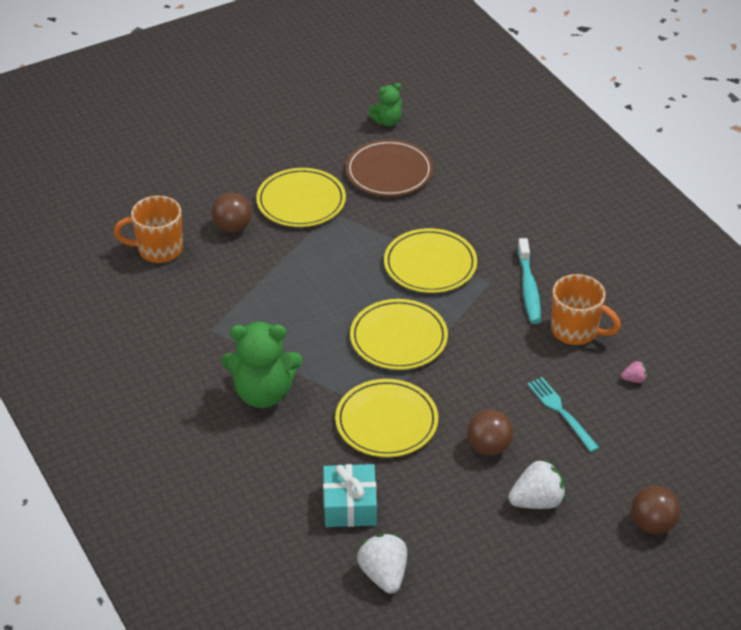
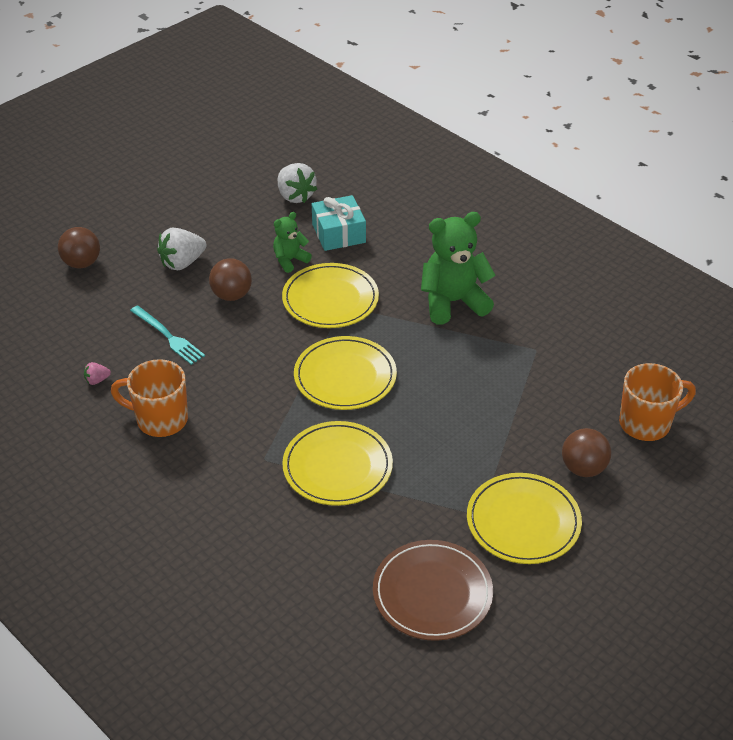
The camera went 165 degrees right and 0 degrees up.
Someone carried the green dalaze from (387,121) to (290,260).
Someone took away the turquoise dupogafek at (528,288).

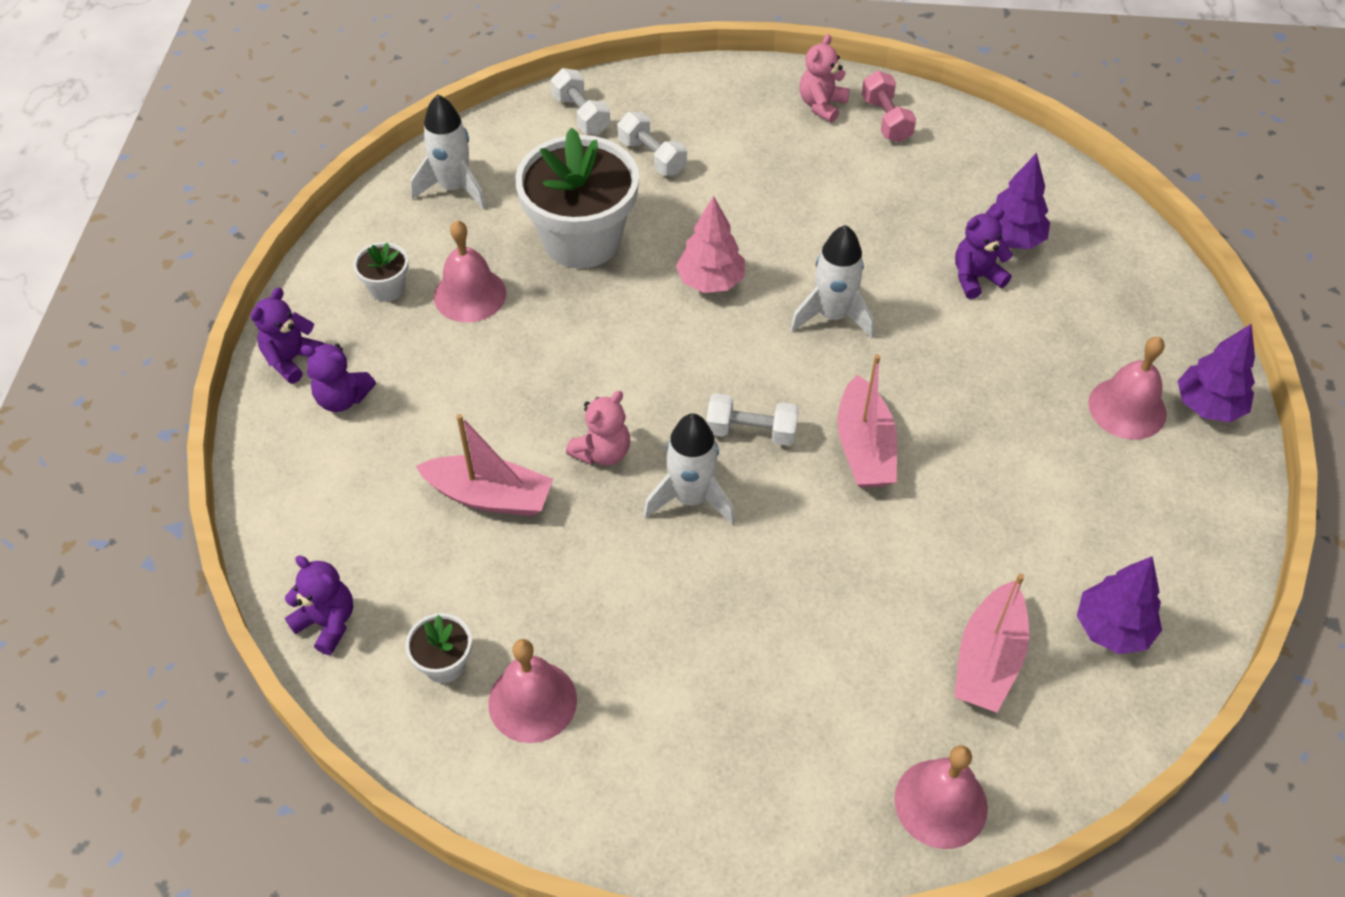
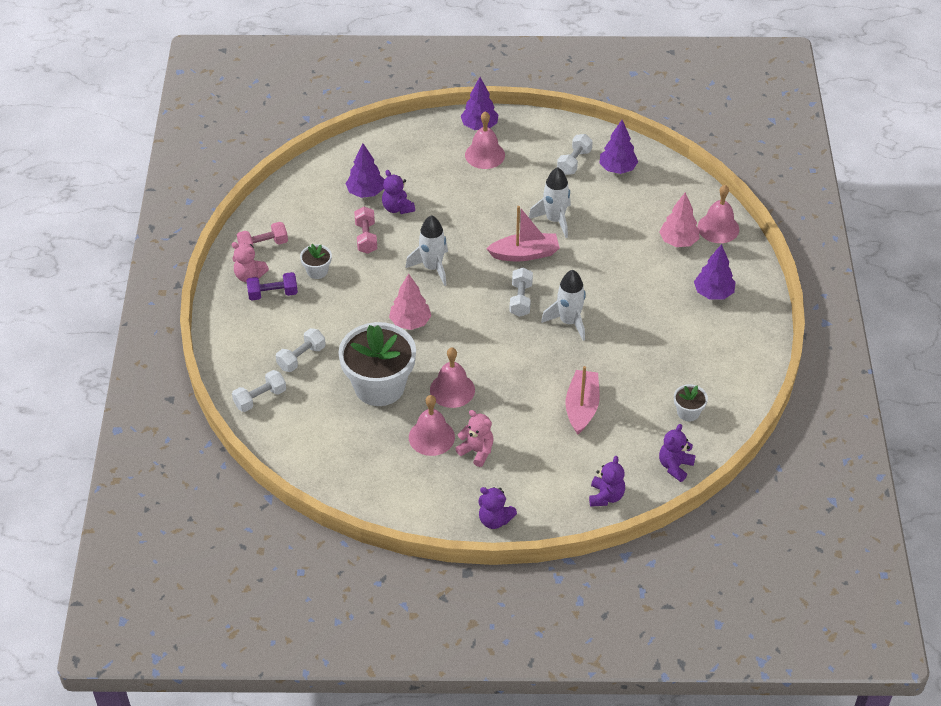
The camera went 95 degrees left and 5 degrees down.
Someone carried the purple dalaze from (342,398) to (606,496).
Someone carried the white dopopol from (387,288) to (317,271).
Someone carried the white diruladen from (453,188) to (554,220).
Someone carried the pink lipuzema from (532,701) to (452,390).
Someone carried the pink dalaze from (602,452) to (477,451).
Someone took away the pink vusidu at (988,659).
Someone put down the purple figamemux at (273,294).
Someone put down the pink figamemux at (366,237).
Someone put down the white figamemux at (574,162).
Someone put down the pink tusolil at (678,241).
Someone put down the purple tusolil at (713,293).

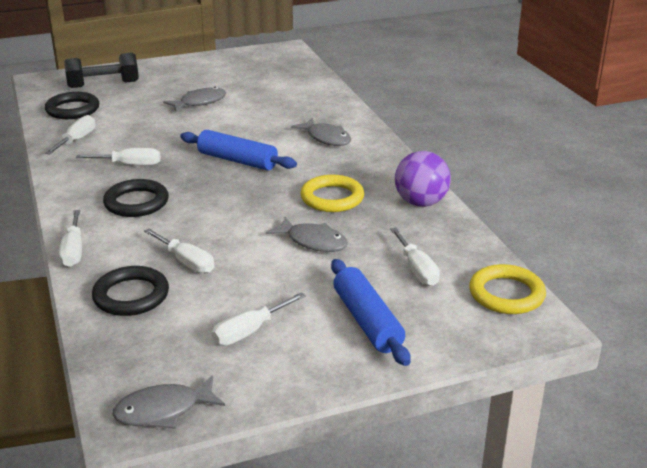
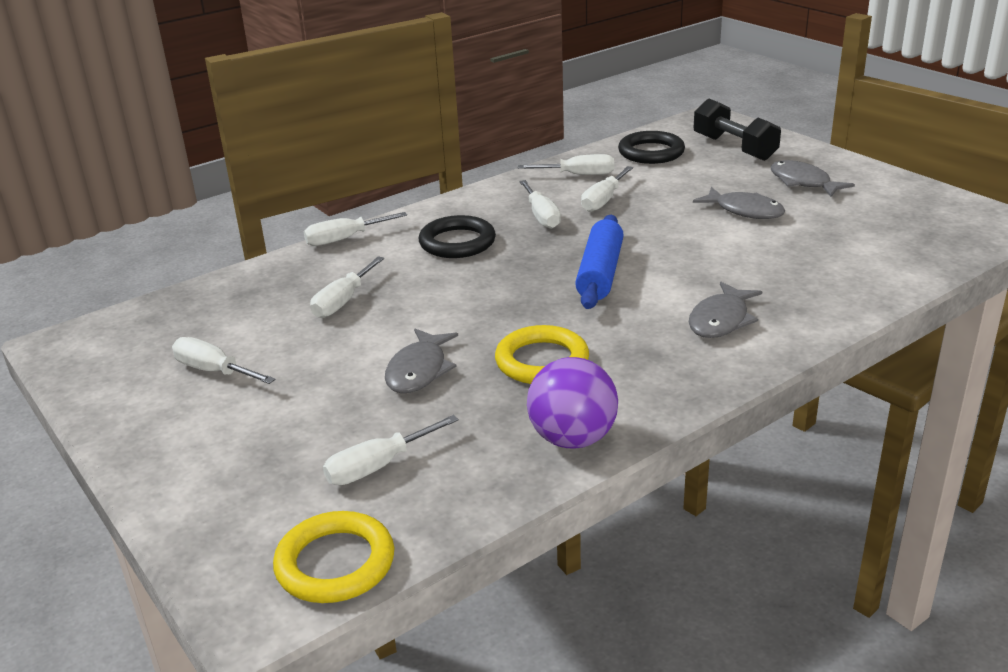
The camera went 75 degrees right and 0 degrees up.
Someone took away the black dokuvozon at (131,295).
Someone carried the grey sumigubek from (163,410) to (803,182).
Someone took away the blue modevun at (367,321).
Someone put down the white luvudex at (603,200).

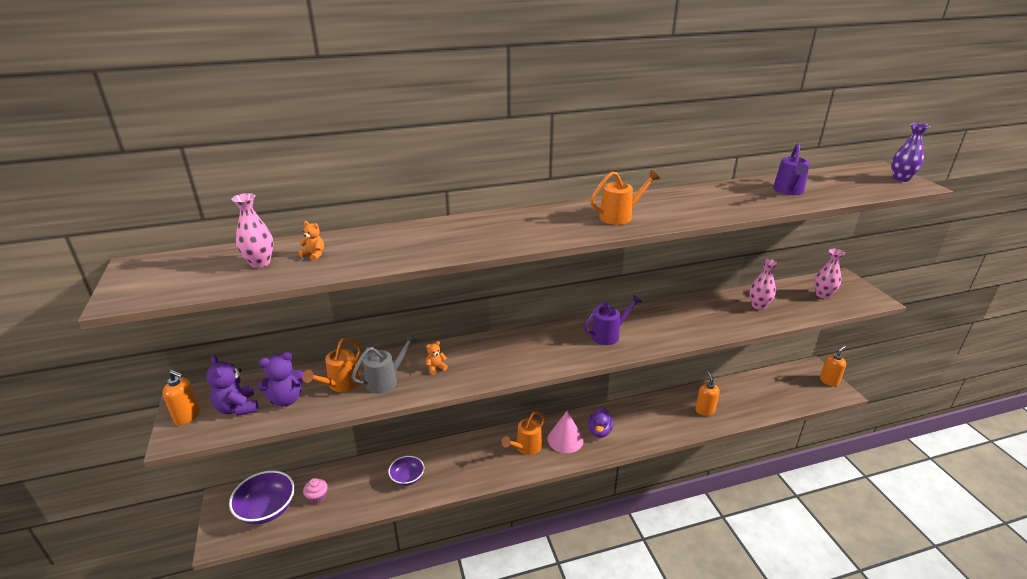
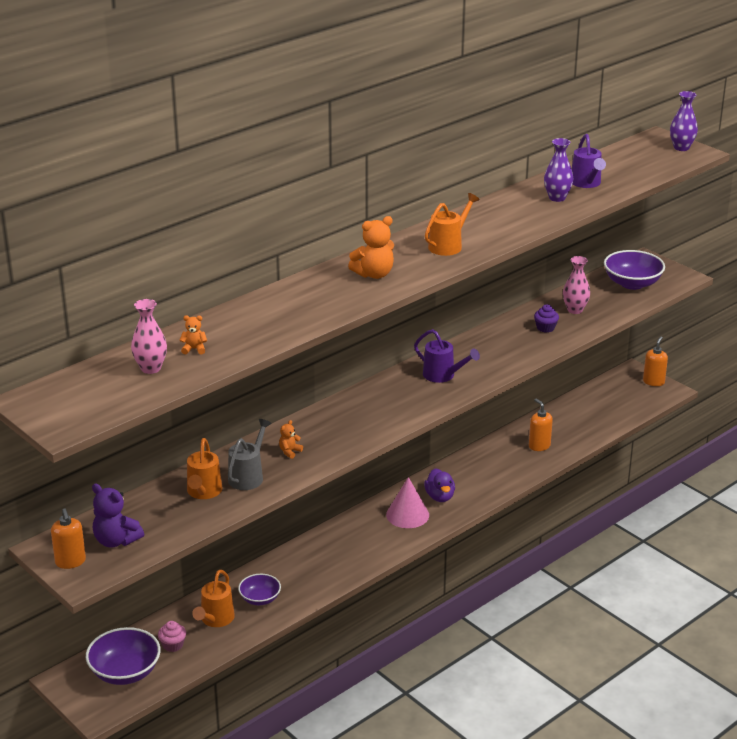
The camera went 25 degrees left and 0 degrees up.
Someone rotated the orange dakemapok at (187,416) by 75 degrees clockwise.
Someone took away the purple dalaze at (286,399).
Someone carried the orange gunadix from (526,447) to (215,620).
Someone rotated the purple gunadix at (609,335) by 90 degrees clockwise.
Someone swapped the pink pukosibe at (823,295) for the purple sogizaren at (632,283).
Someone put down the orange dalaze at (374,274).
Someone put down the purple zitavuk at (545,328).
Someone put down the purple pukosibe at (557,198).

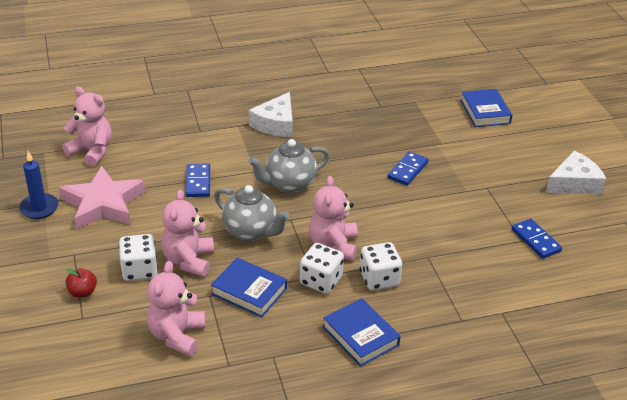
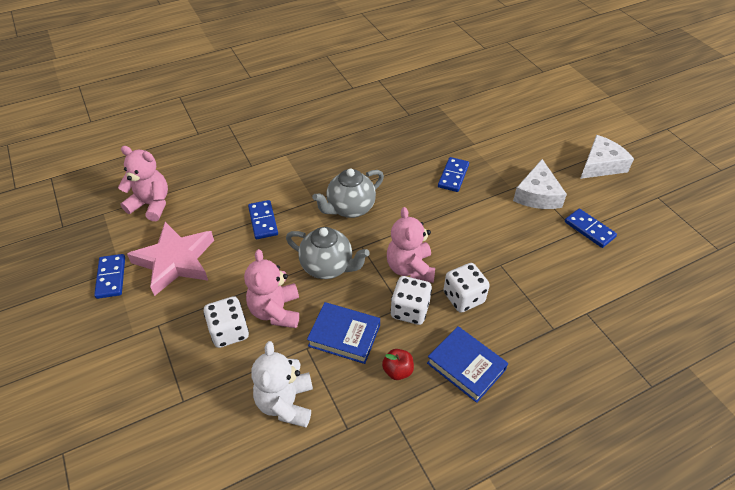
The camera went 10 degrees left and 10 degrees up.
Someone swapped the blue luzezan at (39,208) for the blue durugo at (111,277).
Someone carried the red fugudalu from (82,292) to (397,371).
Someone repainted the pink dalaze at (177,335), which became the white dalaze at (286,403).
Someone carried the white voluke from (276,124) to (537,194).
Someone took away the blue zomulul at (485,112).

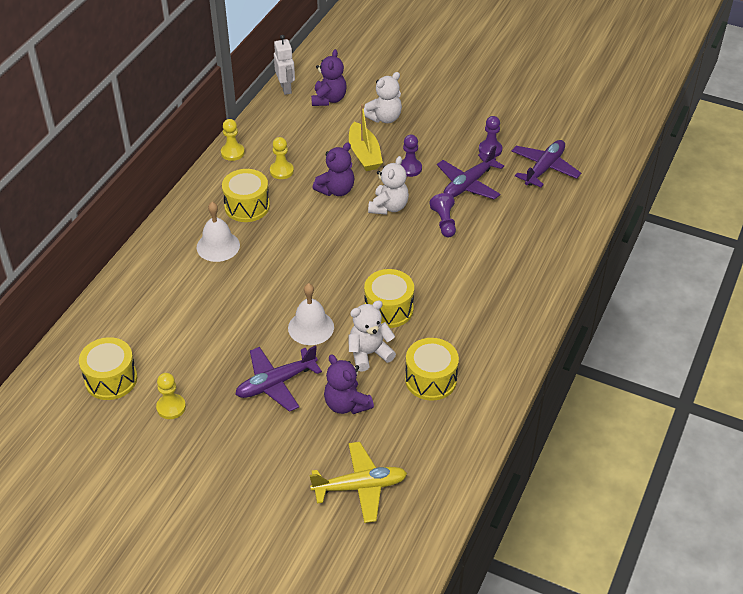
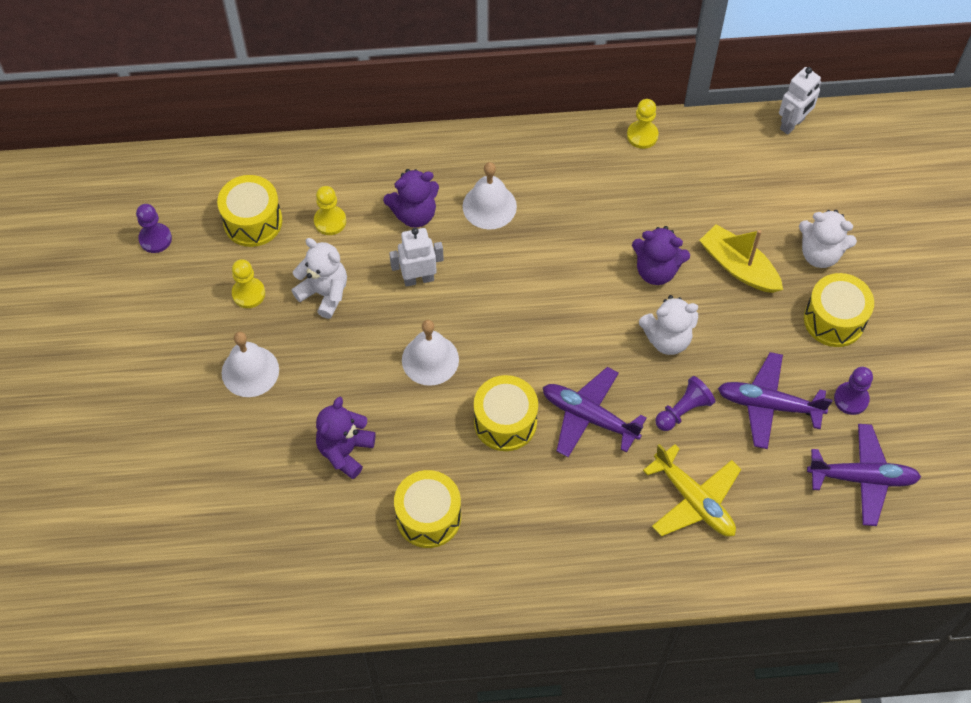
The camera went 60 degrees right and 15 degrees up.
Someone carried the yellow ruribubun from (247,206) to (834,320).
Someone carried the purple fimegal from (276,383) to (588,417).
Someone carried the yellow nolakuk from (281,171) to (330,221).
Someone carried the yellow fimegal from (360,487) to (694,500).
Someone carried the purple dalaze from (329,99) to (414,214).
Someone rotated the yellow vusidu at (364,154) by 90 degrees clockwise.
Someone carried the white dalaze from (369,353) to (324,293).
Someone carried the purple nolakuk from (410,168) to (155,239).
Someone put down the white lipuzema at (250,371).
Someone put down the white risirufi at (418,279).

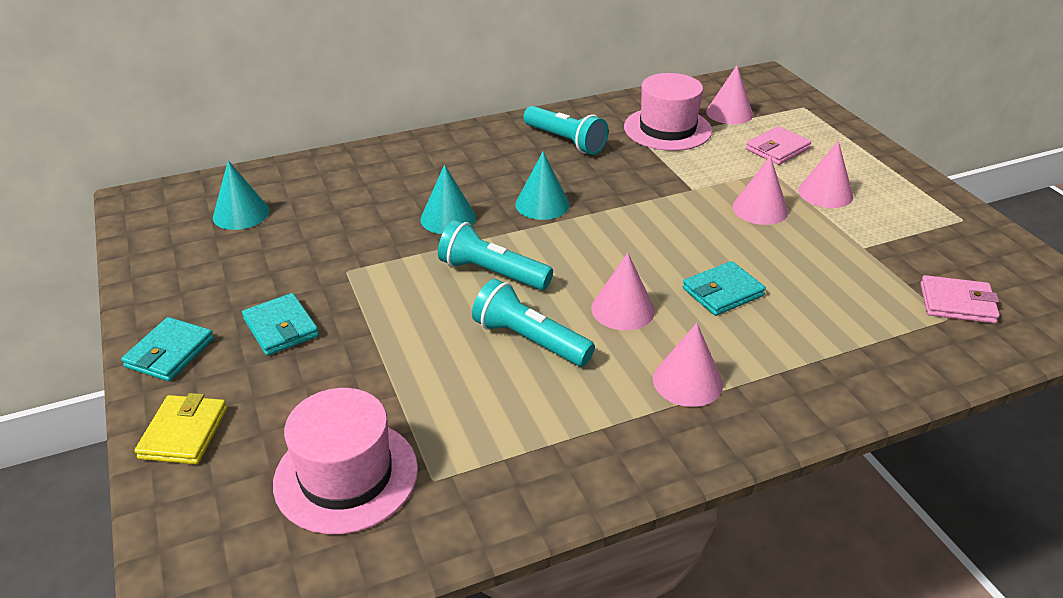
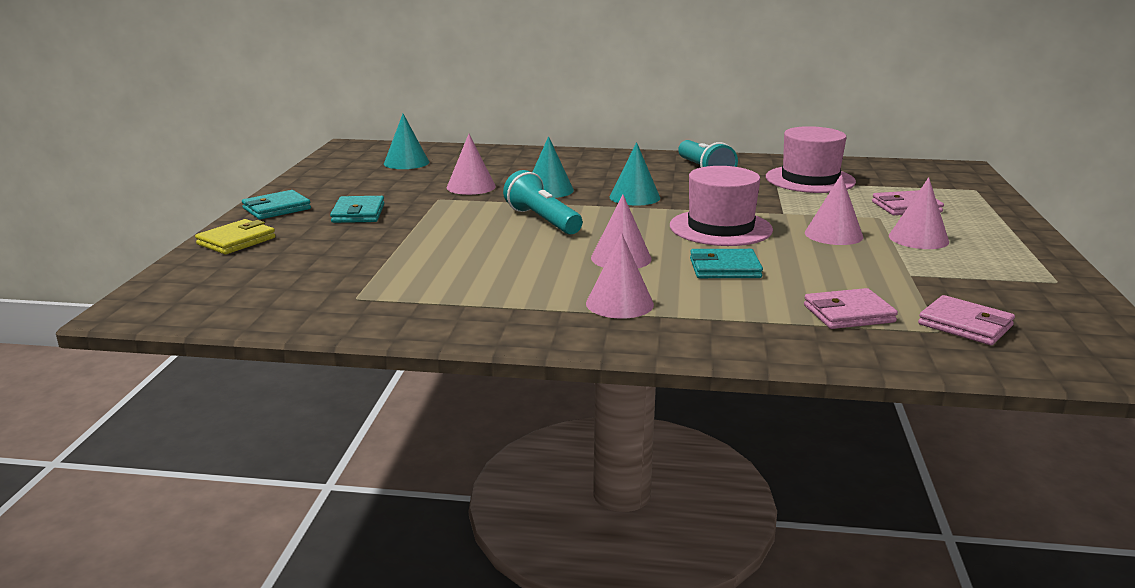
The camera went 30 degrees right and 15 degrees down.
Someone carried the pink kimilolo from (346,475) to (720,228).
Someone took away the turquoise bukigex at (529,340).
Someone carried the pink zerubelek from (729,113) to (471,187).
Someone put down the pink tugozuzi at (848,314).

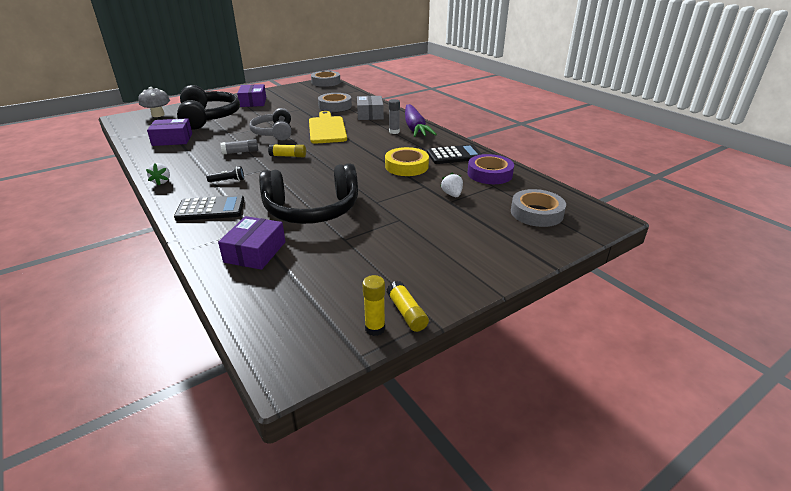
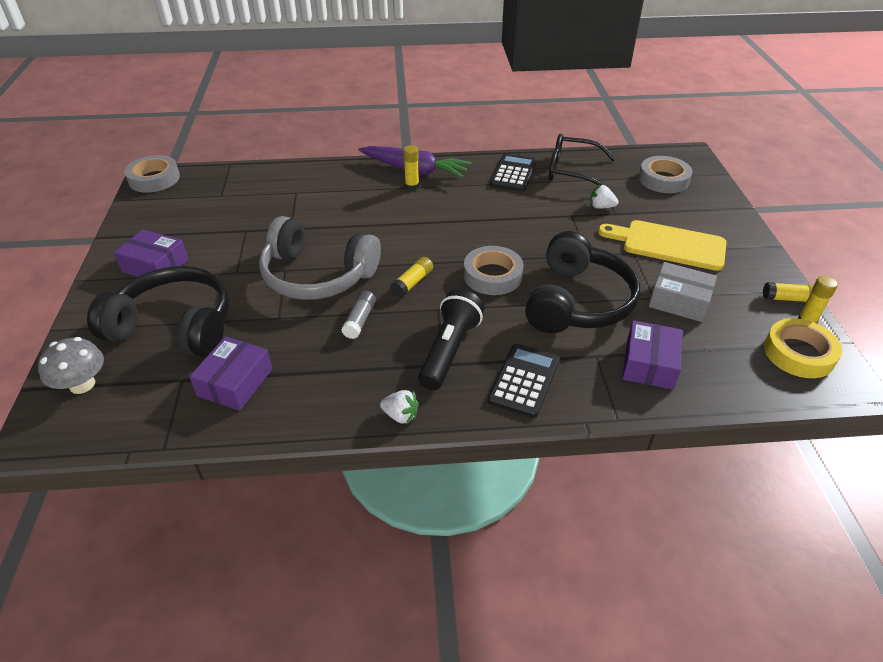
The camera went 60 degrees left and 10 degrees up.
Someone scaled the black bukigex at (228,181) by 2.15.
Someone rotated the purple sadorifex at (255,252) by 60 degrees clockwise.
Someone scaled the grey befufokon at (274,133) by 1.52.
Someone carried the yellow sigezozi from (327,129) to (668,244).
Someone carried the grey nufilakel from (335,106) to (492,275).
Someone carried the grey sadorifex from (370,114) to (679,301).
Someone carried the yellow nufilakel from (406,166) to (798,353).
Someone repainted the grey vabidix at (394,132), which became the yellow vabidix at (412,186).
Someone swapped the purple nufilakel at (489,174) for the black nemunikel at (572,171).

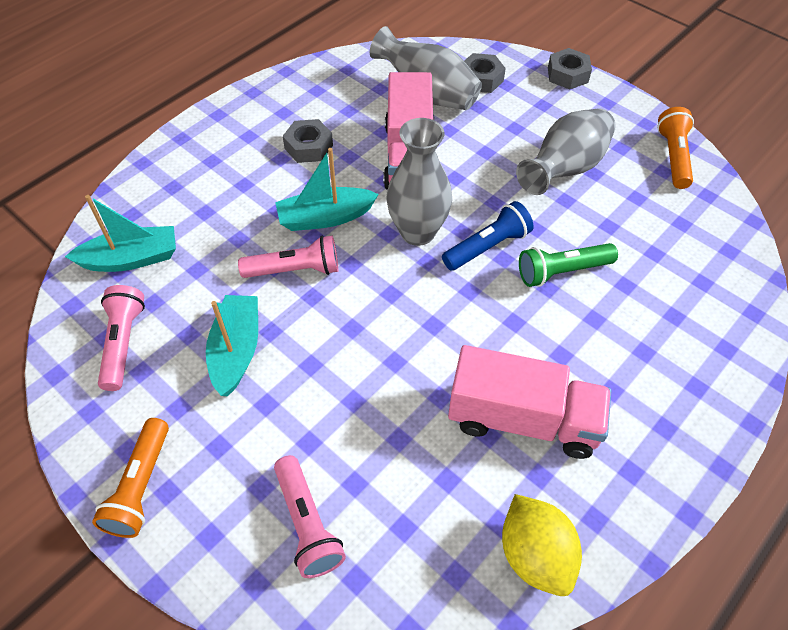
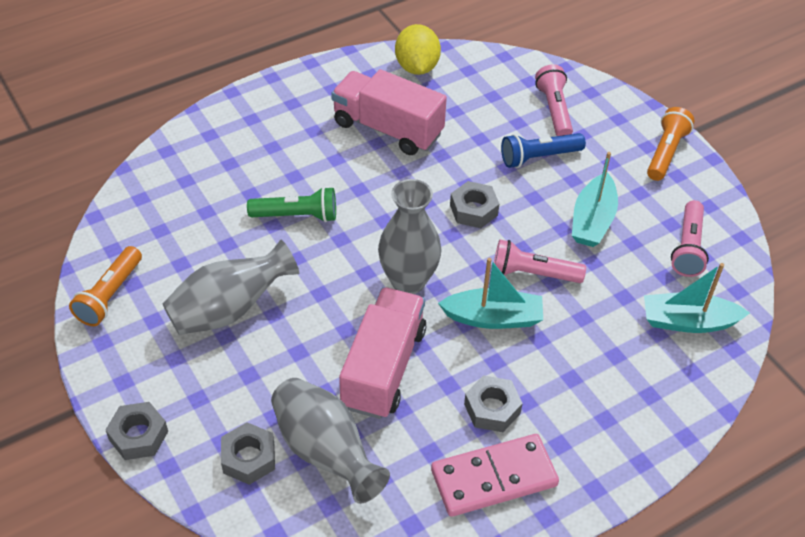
The camera went 165 degrees left and 5 degrees down.
Someone carried the blue bukigex from (487,247) to (538,157).
Someone put down the pink durugo at (493,477).
Someone put down the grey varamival at (473,210).

